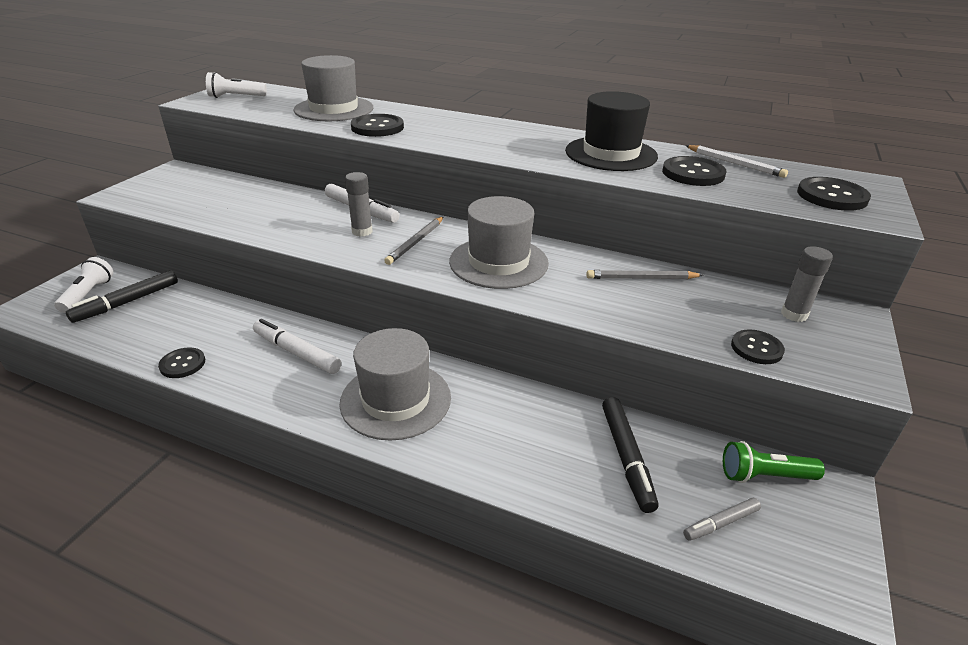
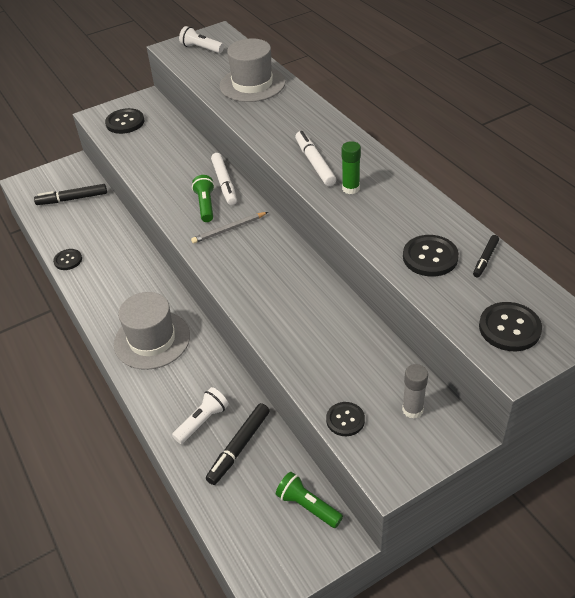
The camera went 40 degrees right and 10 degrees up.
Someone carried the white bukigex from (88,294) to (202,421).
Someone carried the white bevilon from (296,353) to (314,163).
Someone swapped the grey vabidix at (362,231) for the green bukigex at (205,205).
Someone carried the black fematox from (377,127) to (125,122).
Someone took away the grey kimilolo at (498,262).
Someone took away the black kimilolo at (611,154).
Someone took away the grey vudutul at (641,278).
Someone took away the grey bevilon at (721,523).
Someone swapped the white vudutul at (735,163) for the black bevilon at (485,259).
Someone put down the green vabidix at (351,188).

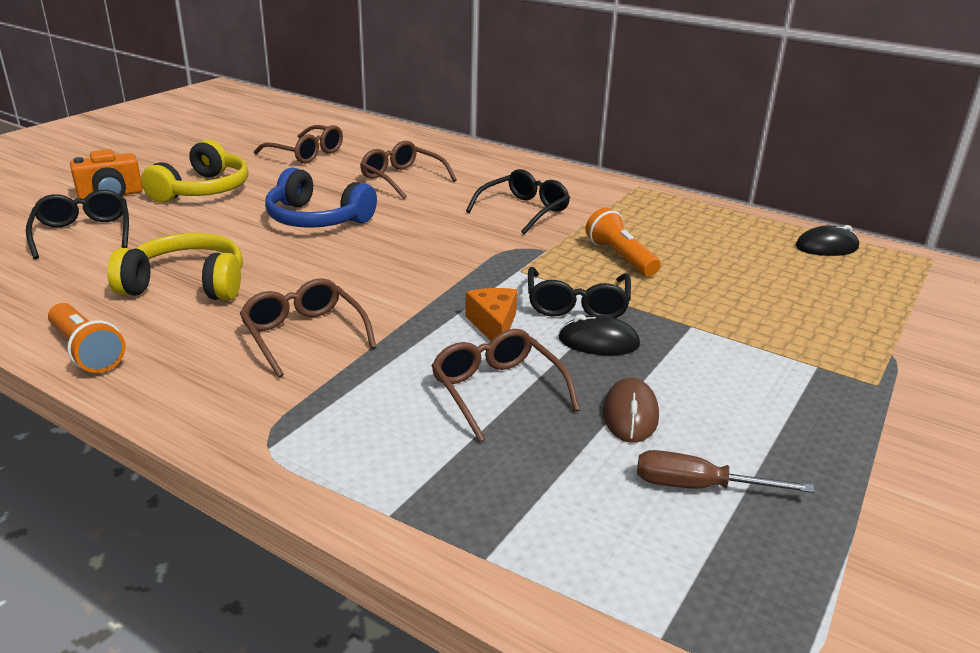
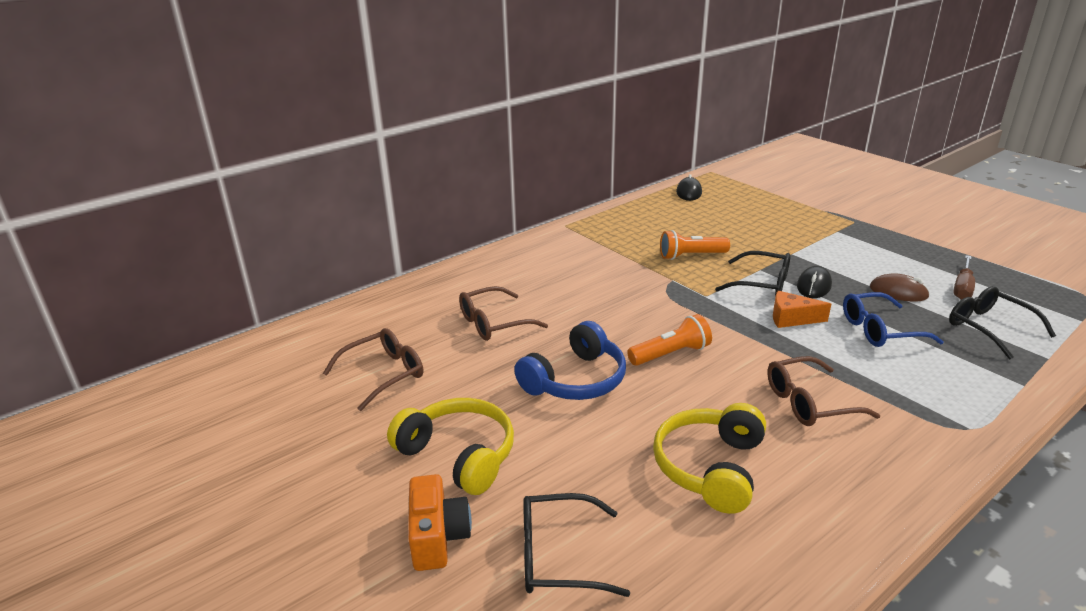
The camera went 70 degrees left and 0 degrees up.
Someone carried the orange bukigex from (87,351) to (671,354).
Someone repainted the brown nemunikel at (497,391), which became the blue nemunikel at (879,330).
Someone carried the black nemunikel from (524,210) to (989,328).

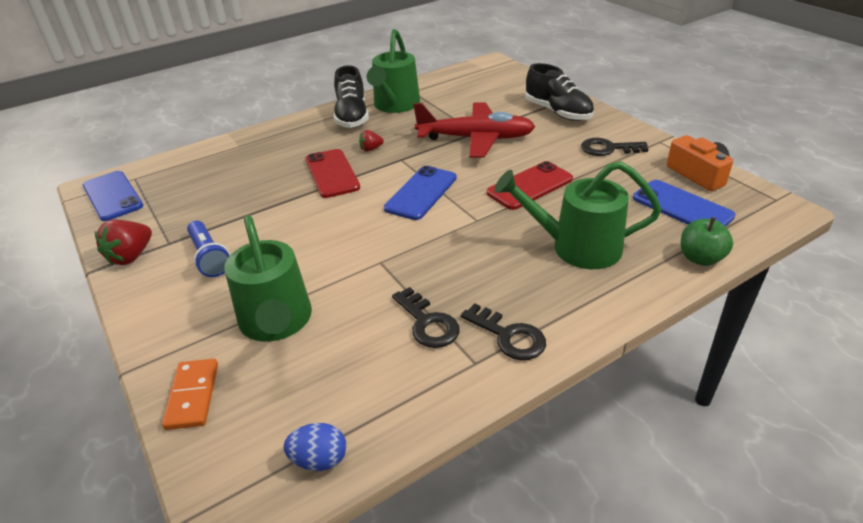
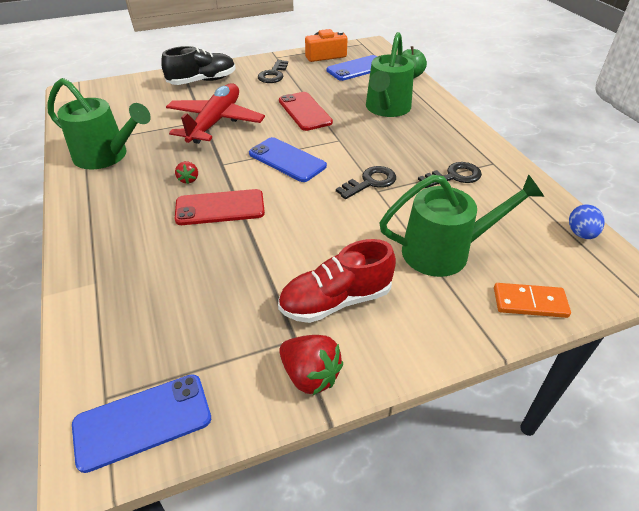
The camera went 80 degrees left and 5 degrees up.
Someone swapped the blue bukigex at (209,257) for the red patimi at (336,301).
Someone took away the black patimi at (352,116).
Someone carried the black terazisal from (509,336) to (370,182).

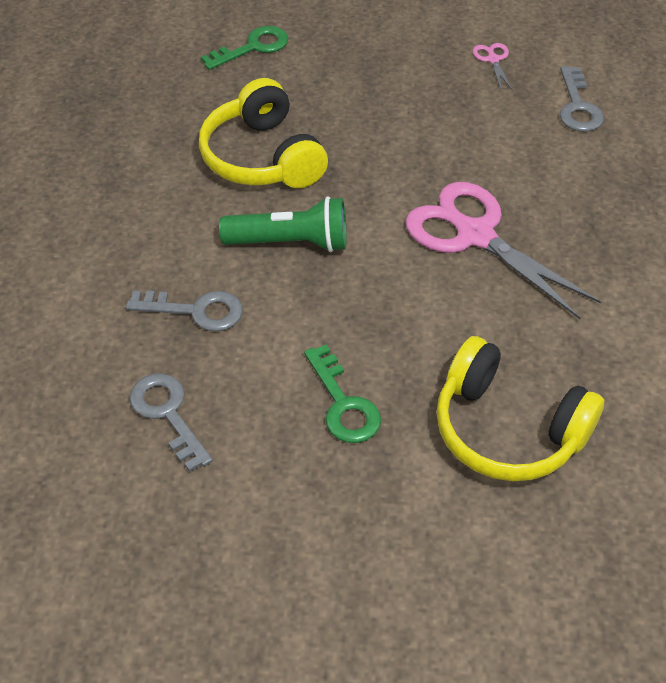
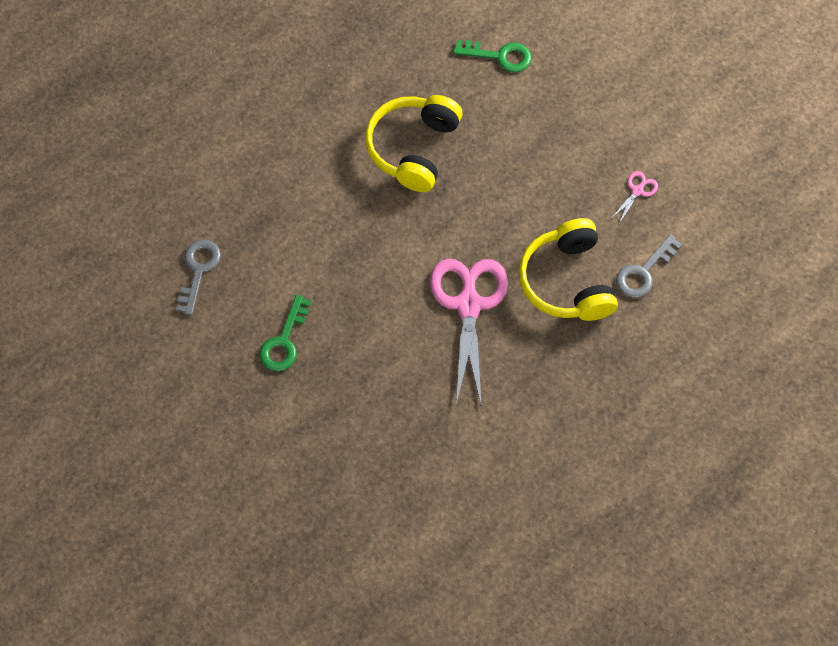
The camera went 45 degrees right and 15 degrees up.
Someone took away the grey terazisal at (196,311).
Someone took away the green bukigex at (291,242).
Someone carried the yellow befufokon from (507,429) to (567,281).

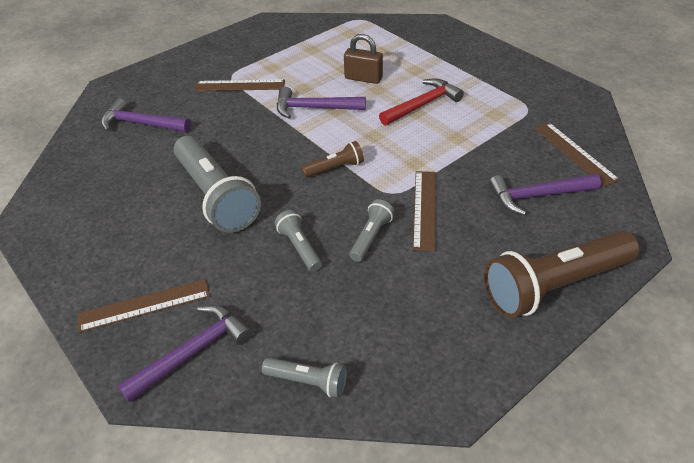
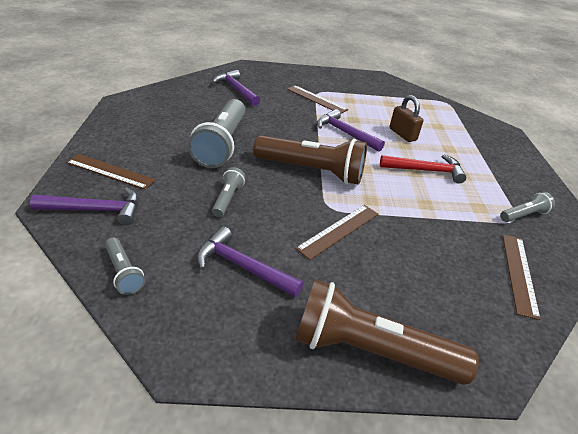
The camera went 35 degrees right and 5 degrees down.
Someone scaled the brown bukigex at (335,168) by 2.12.
Someone carried the grey bukigex from (371,237) to (523,215).
Someone carried the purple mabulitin from (537,196) to (243,266).

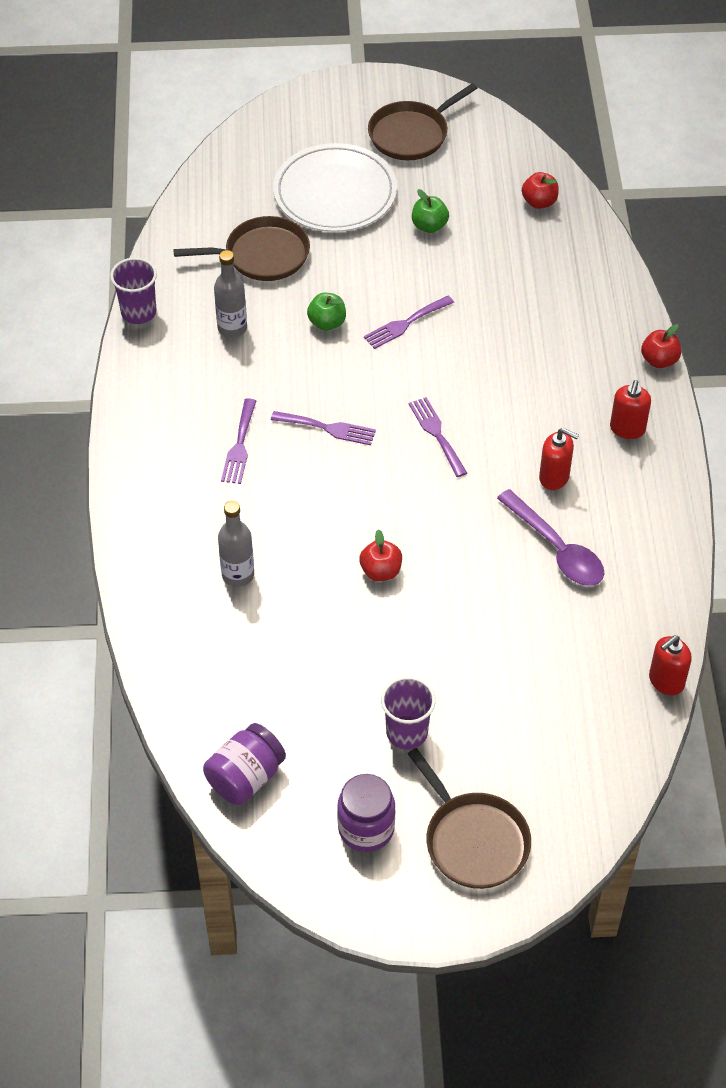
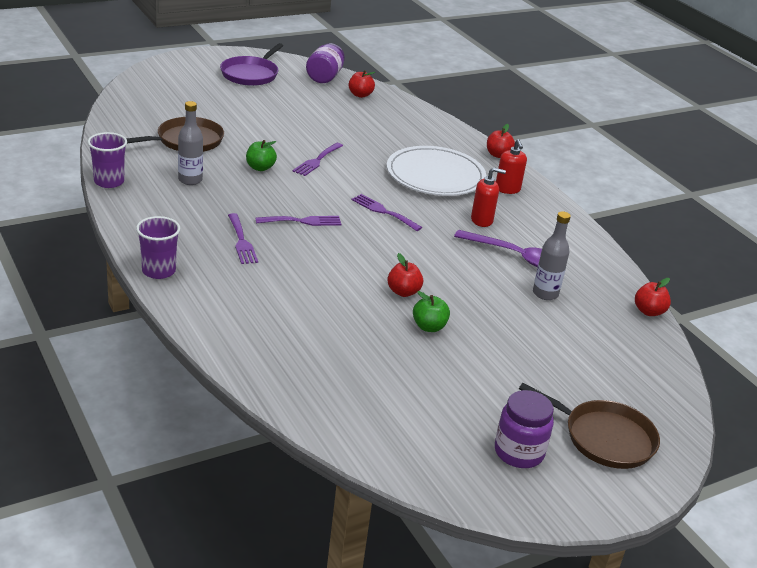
The camera went 30 degrees left and 20 degrees down.
Someone carried the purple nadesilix from (245,777) to (324,77).
Someone carried the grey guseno from (238,575) to (545,294).
Someone carried the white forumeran from (335,193) to (435,175).
Someone repainted the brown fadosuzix at (411,134), which became the purple fadosuzix at (251,74).
Someone carried the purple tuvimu from (407,732) to (158,271).
Someone carried the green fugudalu from (429,226) to (429,327).
Someone swapped the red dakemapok at (666,681) for the red fugudalu at (649,311).

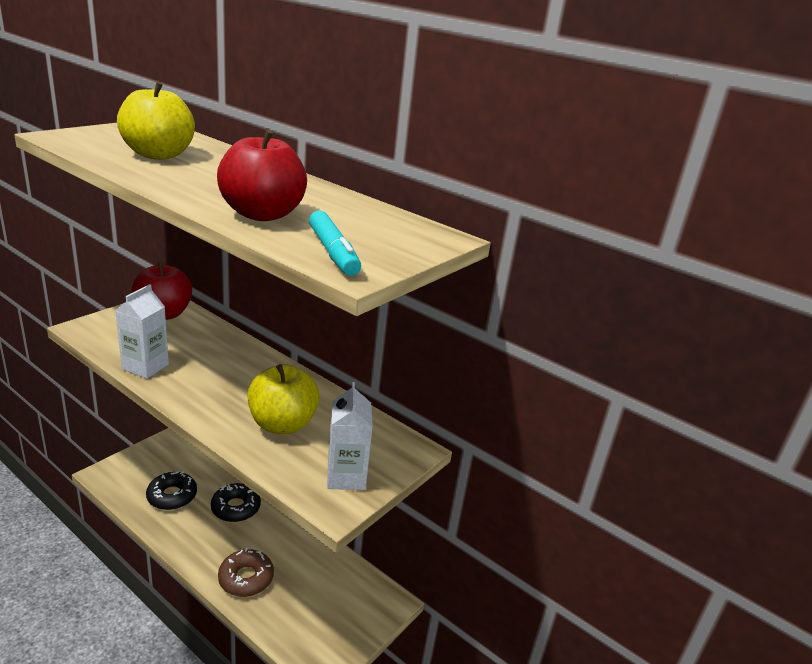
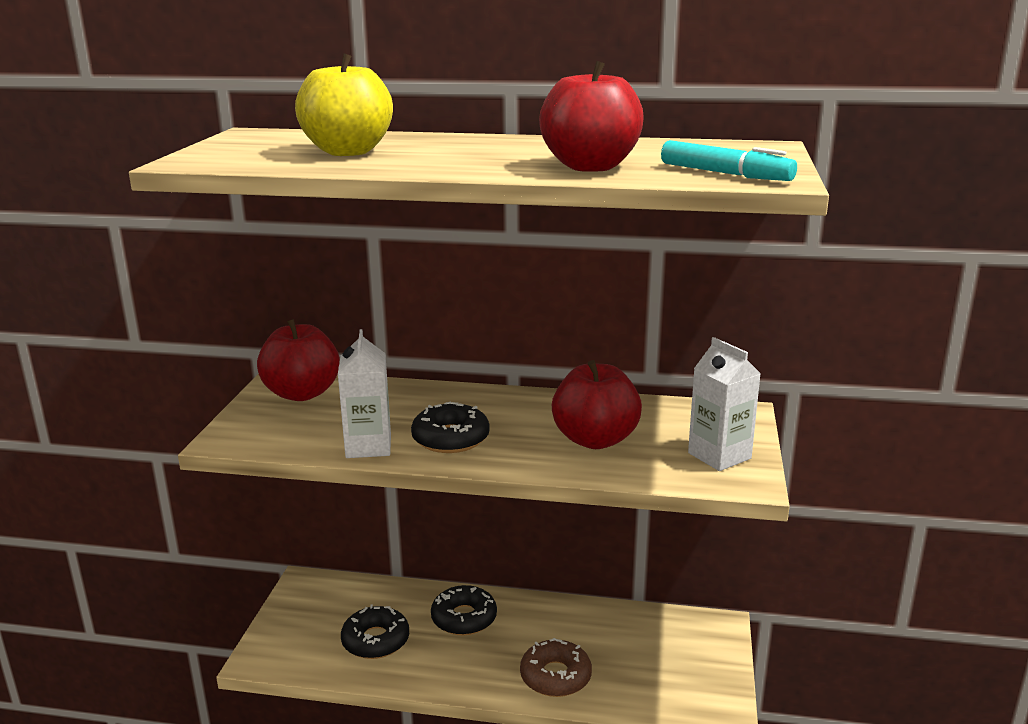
The camera went 25 degrees left and 5 degrees down.
Someone repainted the yellow fugudalu at (282,424), which became the red fugudalu at (595,440).
Someone put down the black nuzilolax at (450,438).

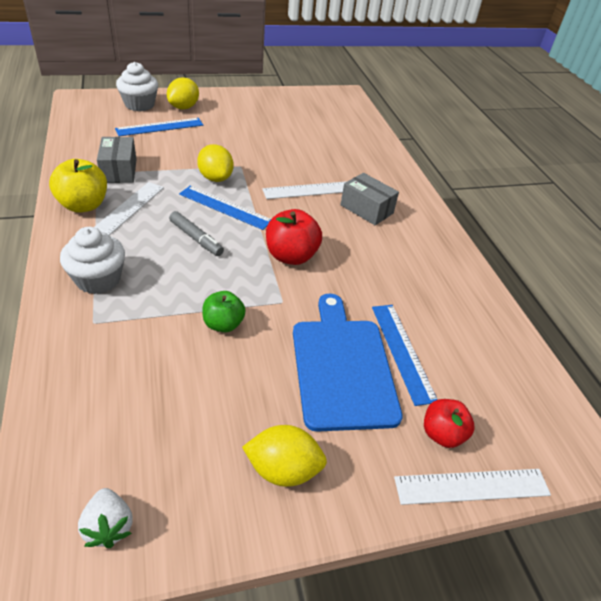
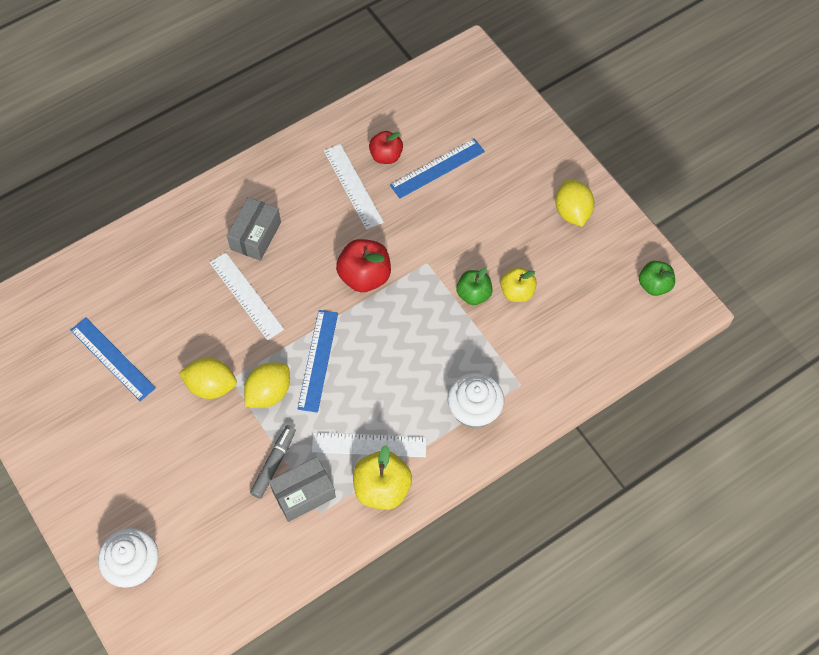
The camera went 105 degrees left and 20 degrees up.
Someone swapped the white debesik at (109,526) for the green fugudalu at (654,285).
Someone carried the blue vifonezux from (160,127) to (112,359).
Someone carried the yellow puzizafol from (184,107) to (211,386).
Someone carried the grey bevilon from (196,238) to (274,463).
Someone took away the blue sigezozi at (342,367).
Someone carried the white vifonezux from (472,486) to (353,186).
Someone carried the red fugudalu from (442,434) to (386,156).
Someone put down the yellow fugudalu at (517,292).

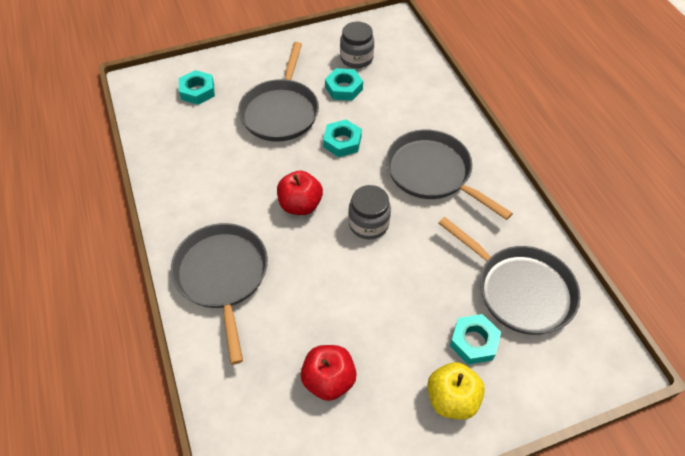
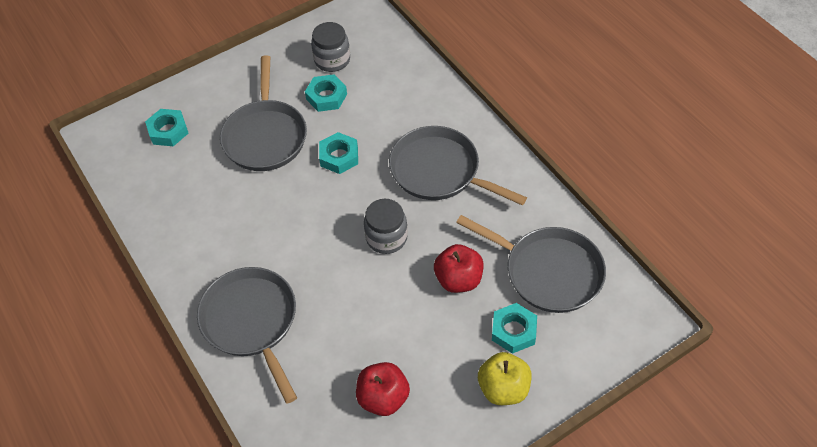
The camera went 10 degrees left and 0 degrees up.
Someone carried the red fugudalu from (300,205) to (458,280).

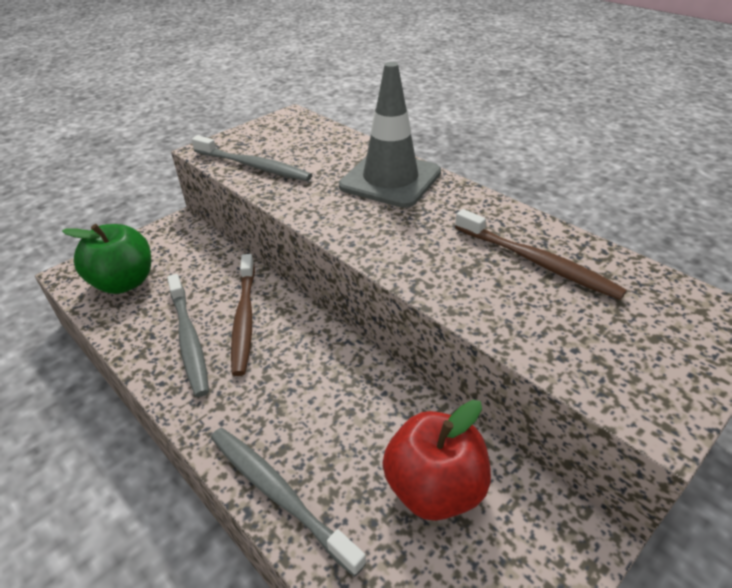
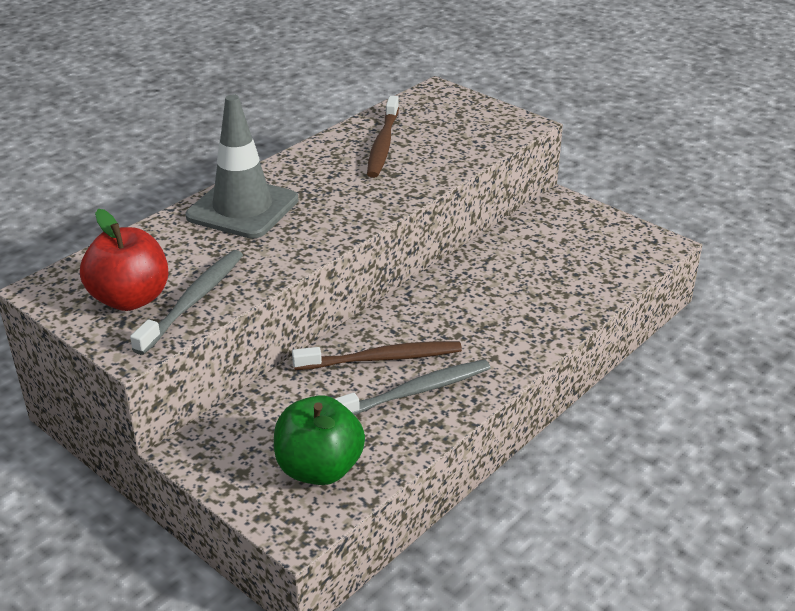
The camera went 95 degrees left and 5 degrees down.
Someone took away the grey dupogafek at (278,493).
Someone carried the red fugudalu from (434,487) to (130,299).
Someone rotated the brown dupogafek at (537,262) by 150 degrees clockwise.

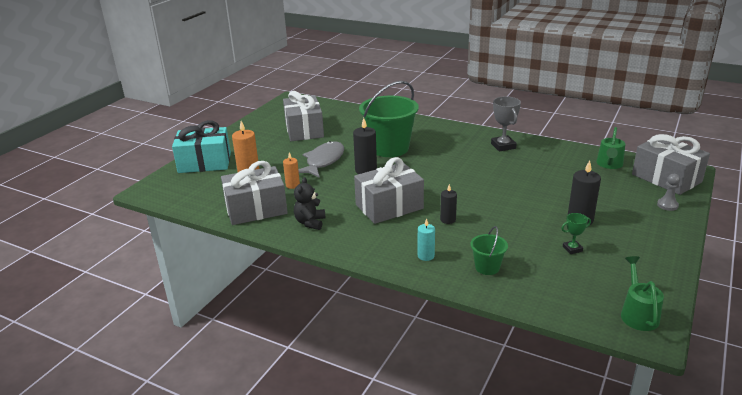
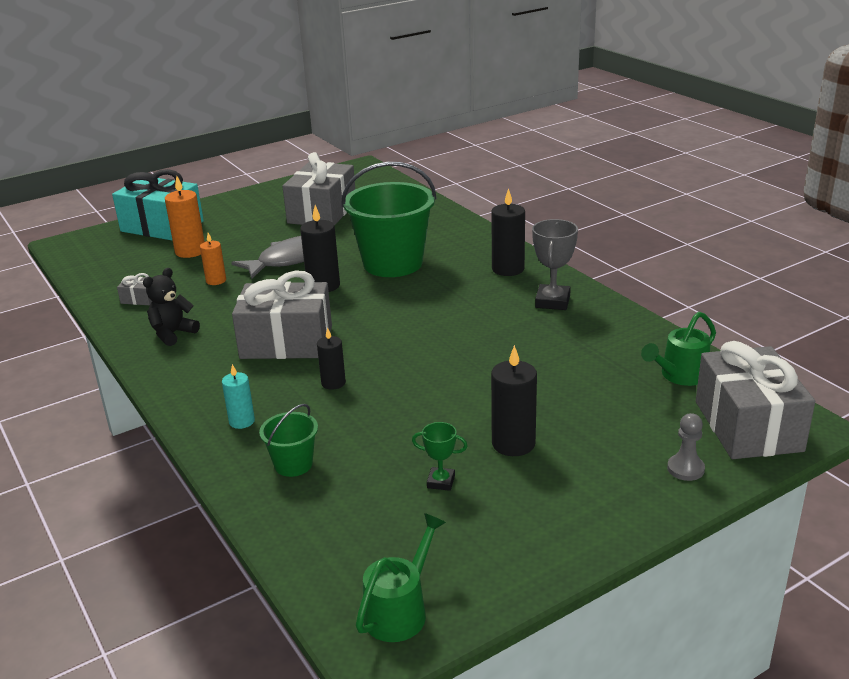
The camera went 30 degrees right and 0 degrees up.
Someone scaled the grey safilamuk at (256,209) by 0.40.
Someone put down the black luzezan at (508,269).

